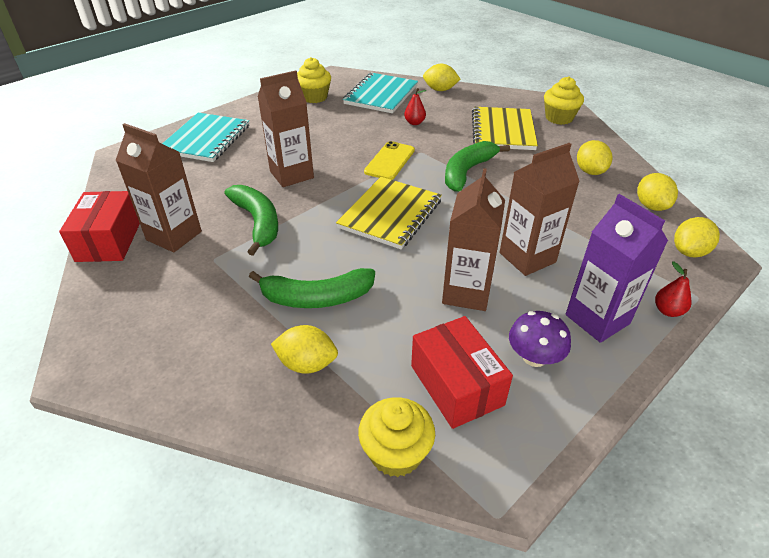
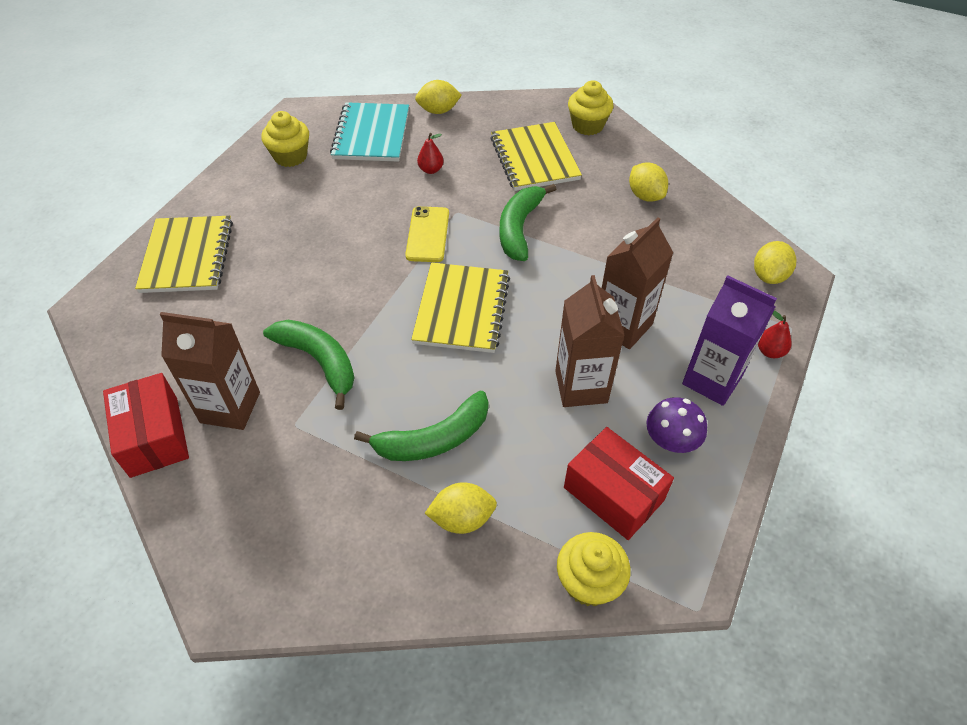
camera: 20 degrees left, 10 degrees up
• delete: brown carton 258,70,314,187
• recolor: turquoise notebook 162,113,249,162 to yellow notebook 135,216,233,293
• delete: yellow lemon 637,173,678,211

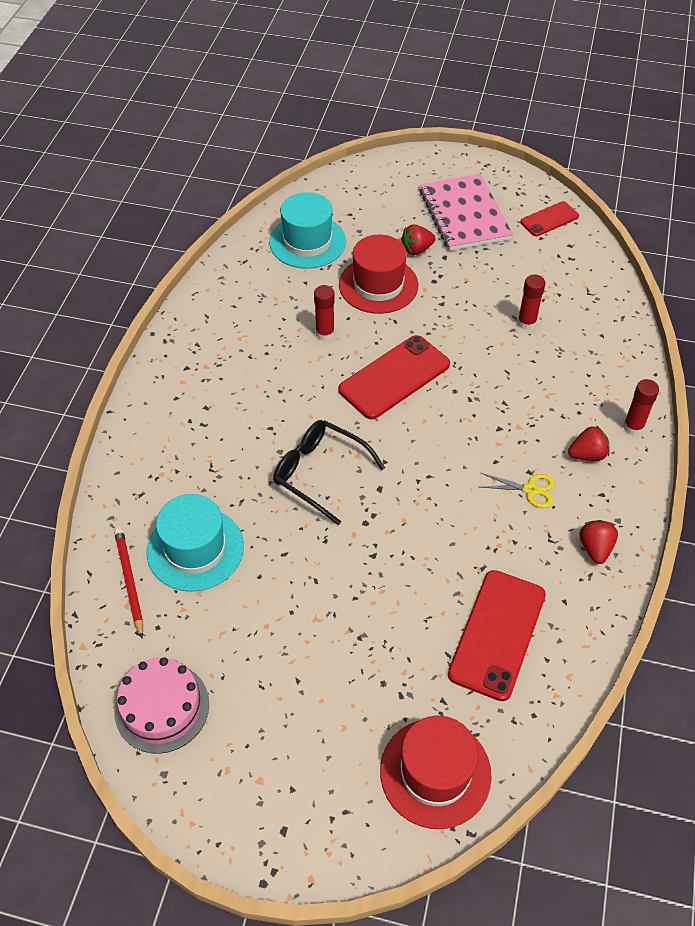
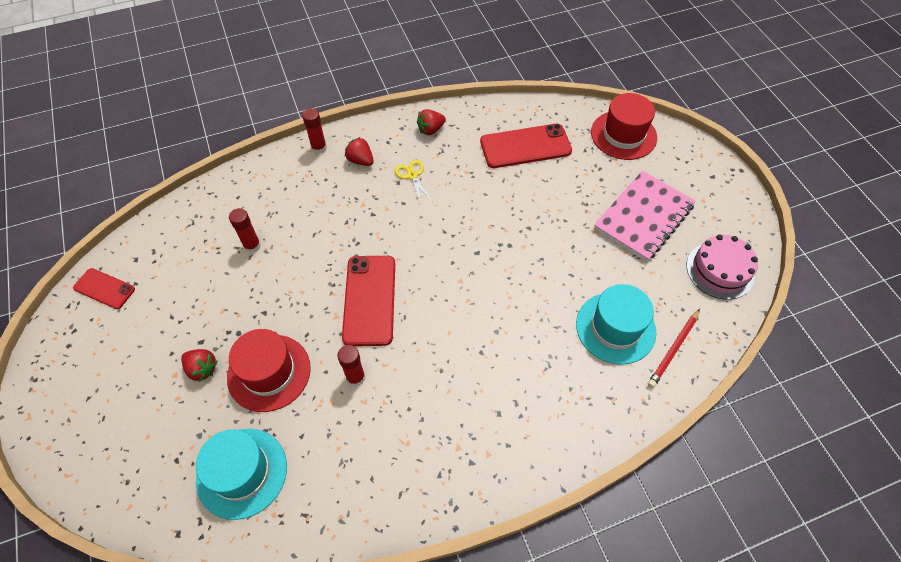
camera: 125 degrees left, 5 degrees up
• move: pink notebook 420,174,513,251 to 594,171,696,262
• rotate: red phone 338,335,450,419 = 342,256,395,346 75 degrees clockwise
• delete: black glasses 273,420,385,525

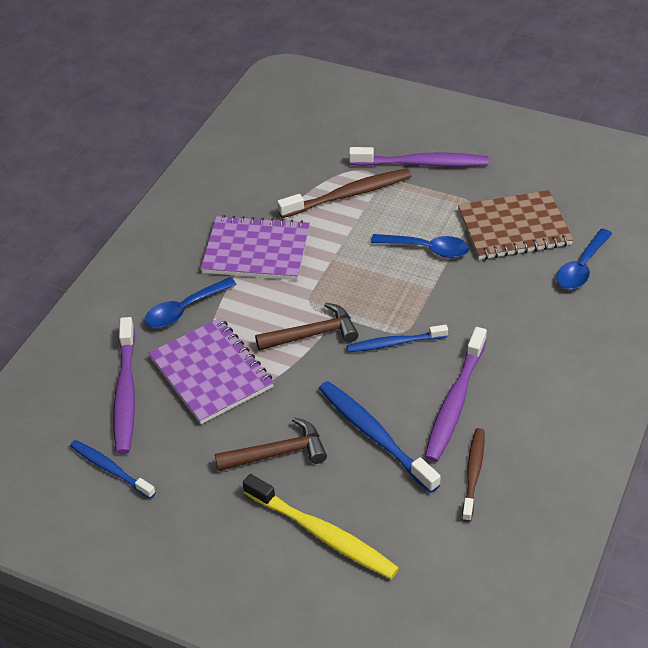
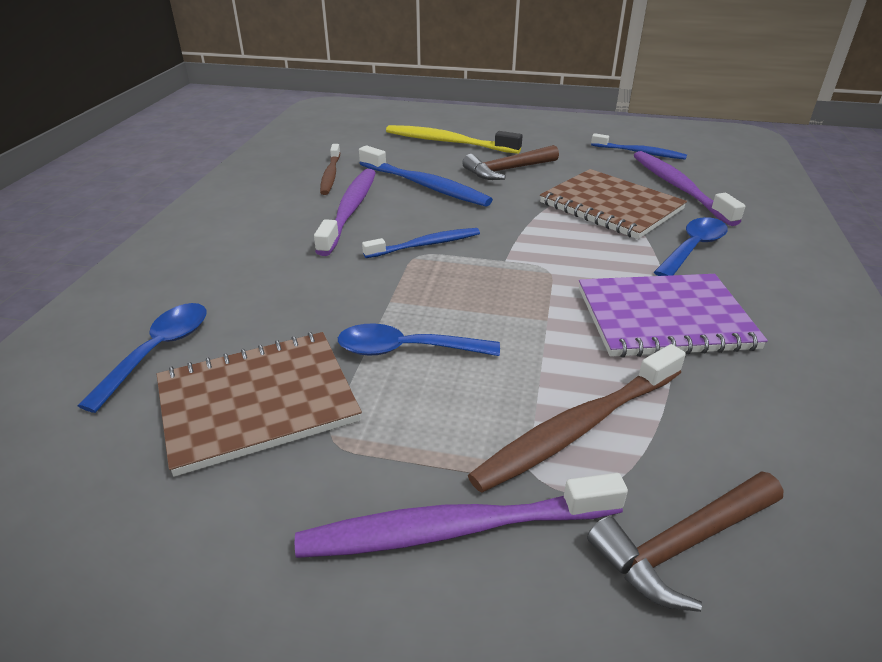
camera: 165 degrees right, 10 degrees down
• move: brown hammer 255,303,359,351 to 587,471,783,612
• recolor: purple notebook 149,318,274,424 to brown notebook 540,169,687,239

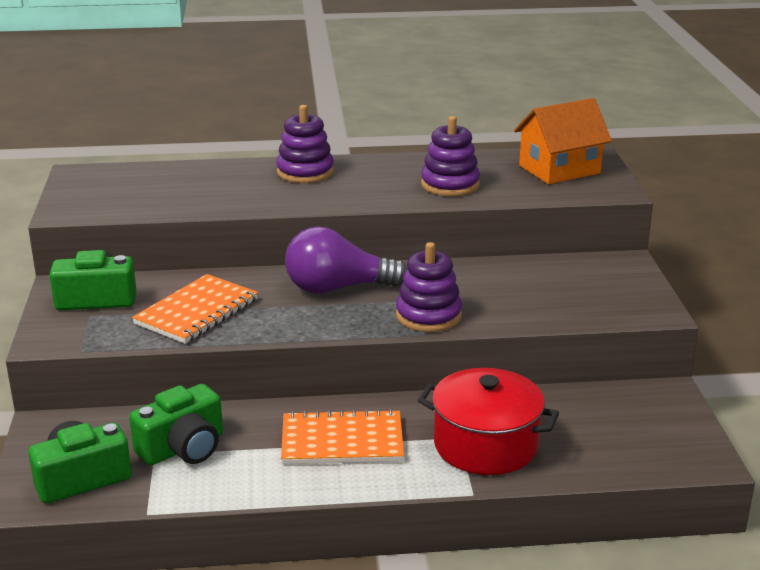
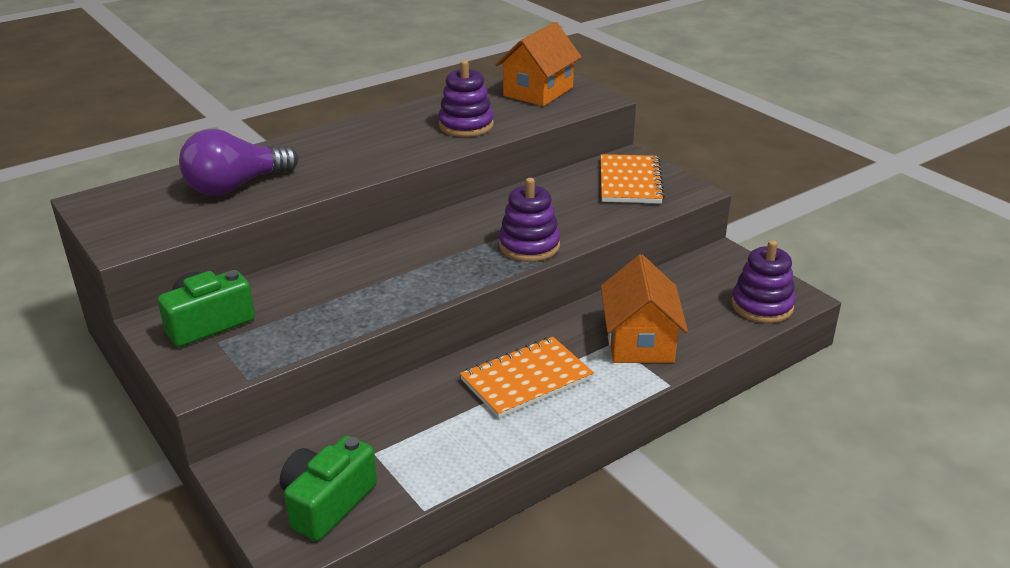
camera: 30 degrees left, 5 degrees up
• move: purple stacking toy 276,105,334,183 to 731,240,796,323
• move: purple light bulb 285,226,407,294 to 179,129,298,196
• move: orange notebook 132,274,258,344 to 601,154,665,204
• replace: red pot 418,368,559,475 to orange house 601,254,688,363
• delete: green camera 129,384,223,465

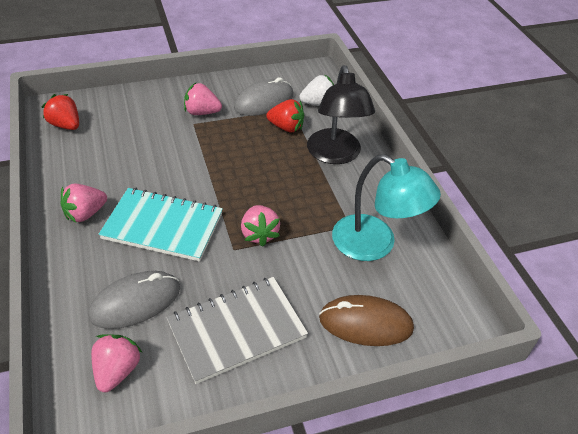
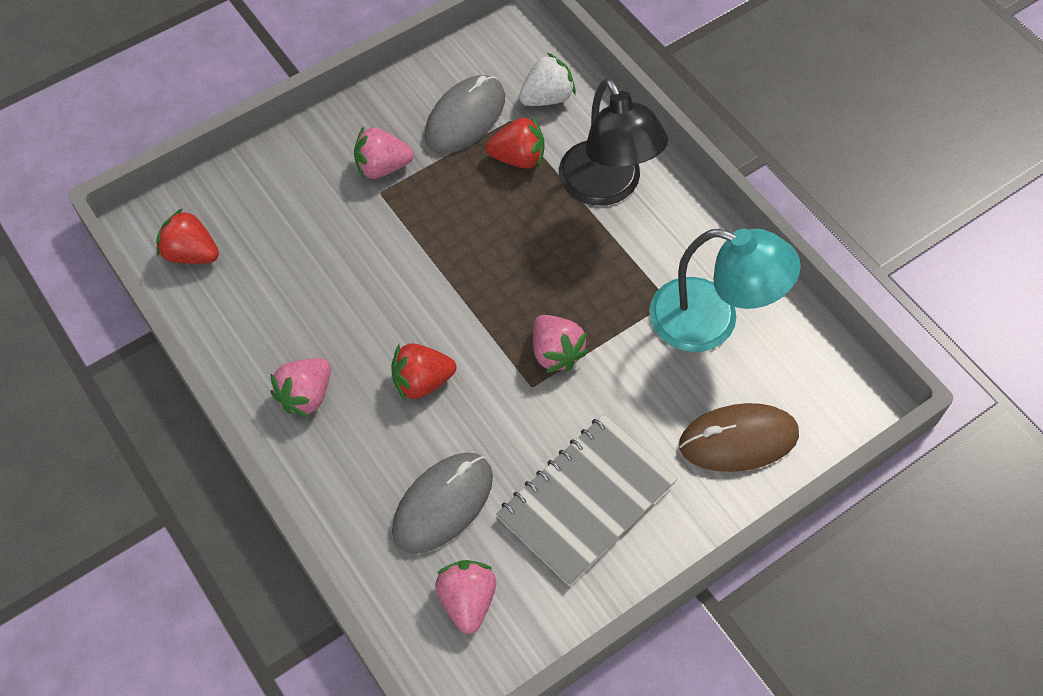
camera: 15 degrees left, 15 degrees up
• replace: turquoise notebook 99,188,223,261 to red strawberry 391,343,456,401

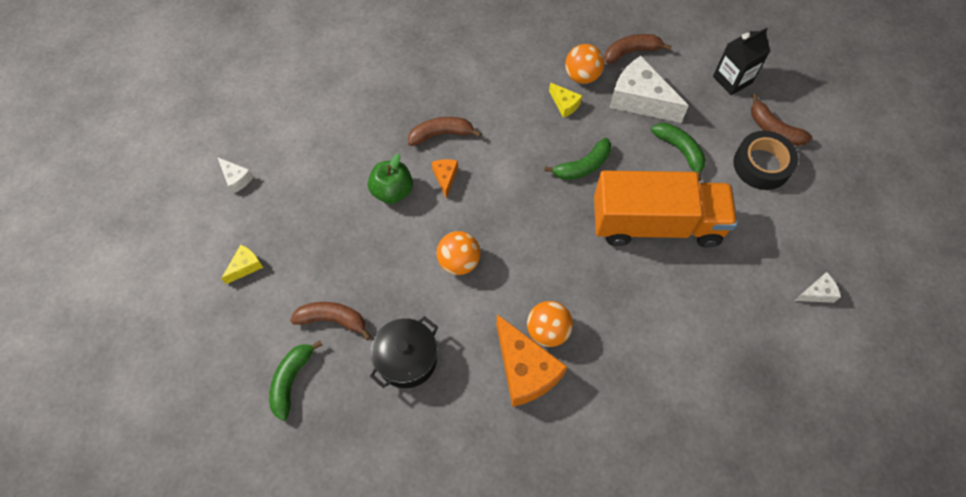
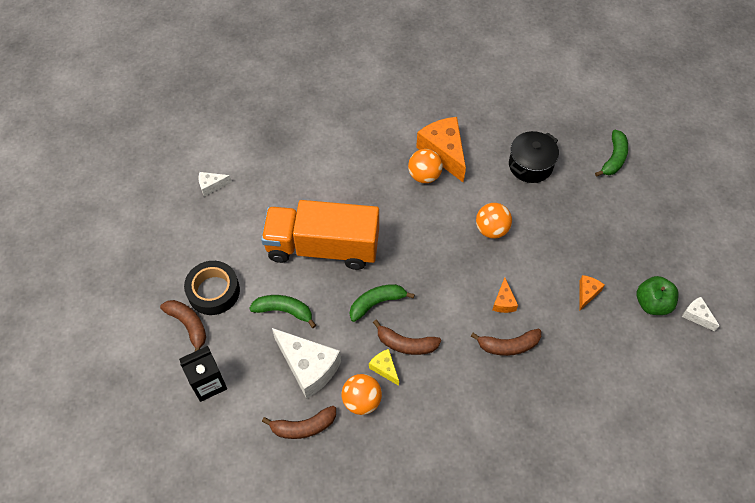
camera: 175 degrees left, 5 degrees down
• rotate: green banana 651,123,706,181 = 249,295,316,328 135 degrees clockwise
• move: green apple 368,154,413,204 to 637,276,679,315
• delete: yellow cheese 221,245,263,284
• move: brown banana 290,302,371,340 to 373,320,441,355
• insert: orange cheese 579,275,605,310

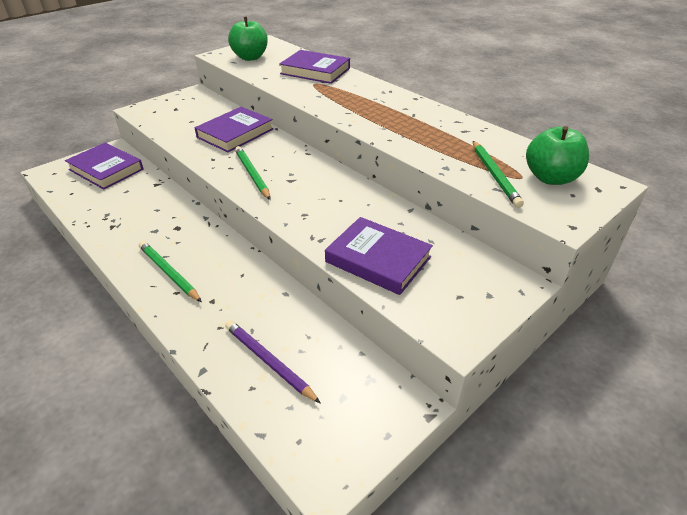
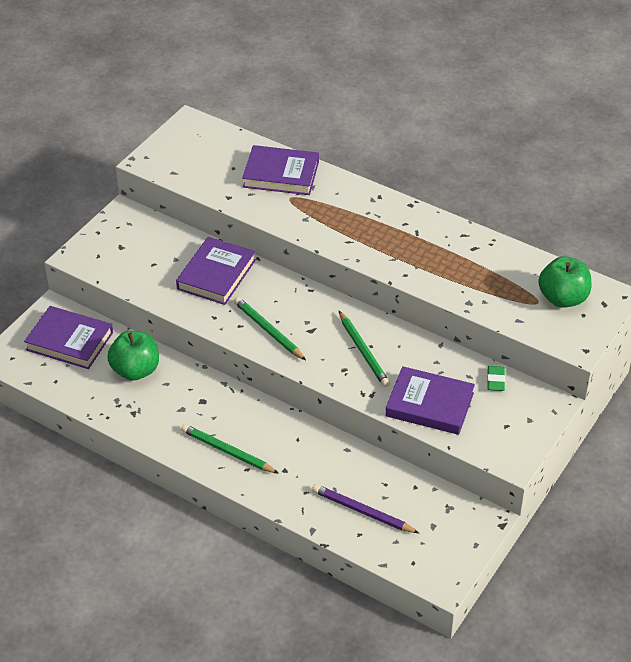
camera: 15 degrees left, 5 degrees up
• move: green apple 228,17,268,61 to 107,331,159,380
• move: green pencil 473,141,524,208 to 339,311,390,387
• insert: green eraser 487,366,505,391

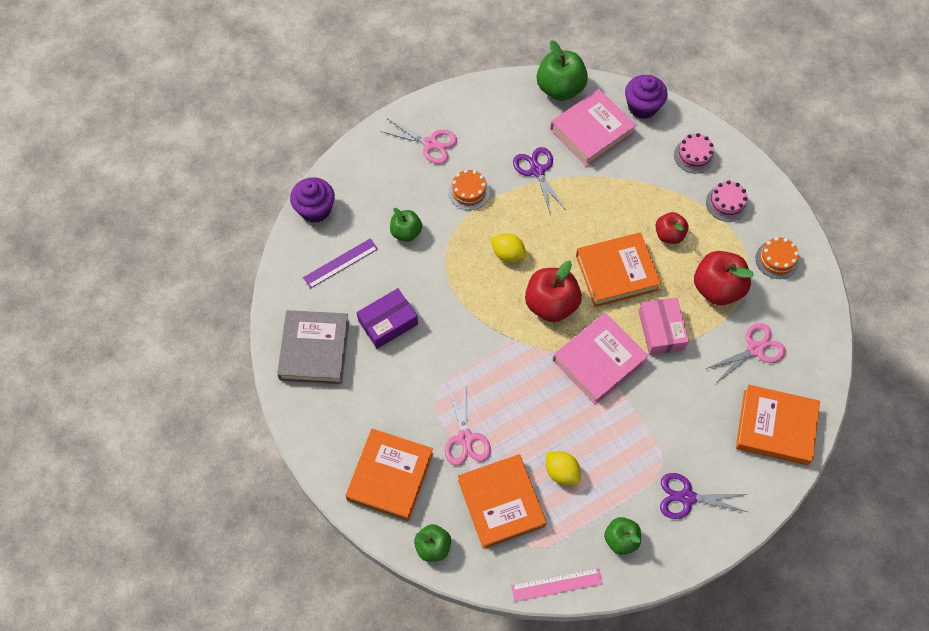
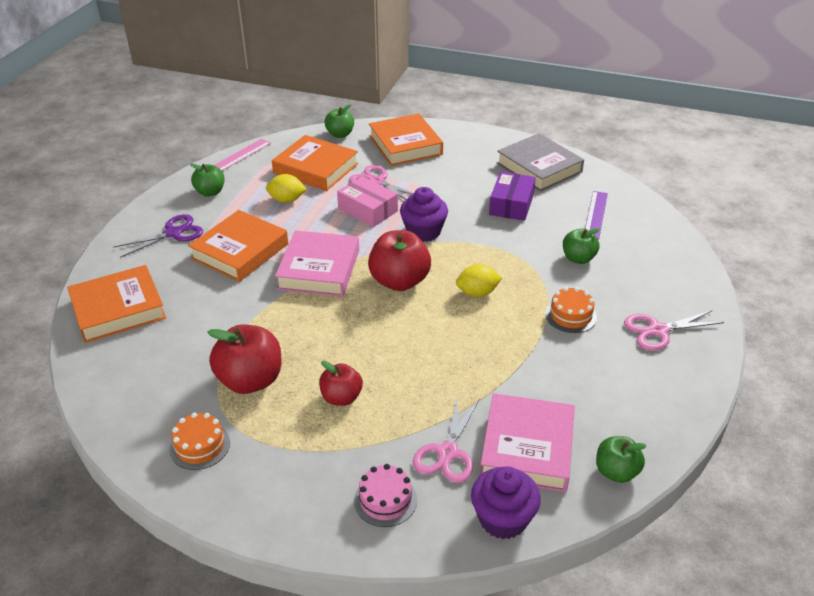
camera: 140 degrees right, 25 degrees down
• resize: green apple 537,40,588,101 = 596,436,647,483 x0.60
• delete: purple scissors 513,147,566,214
• move: purple cupcake 290,177,335,223 to 400,187,448,242
• delete: pink cake 706,180,748,222
• move: orange book 576,232,661,307 to 188,210,288,282
• move: pink box 639,297,689,355 to 337,176,398,227
• move: pink scissors 706,323,786,384 to 413,396,480,483

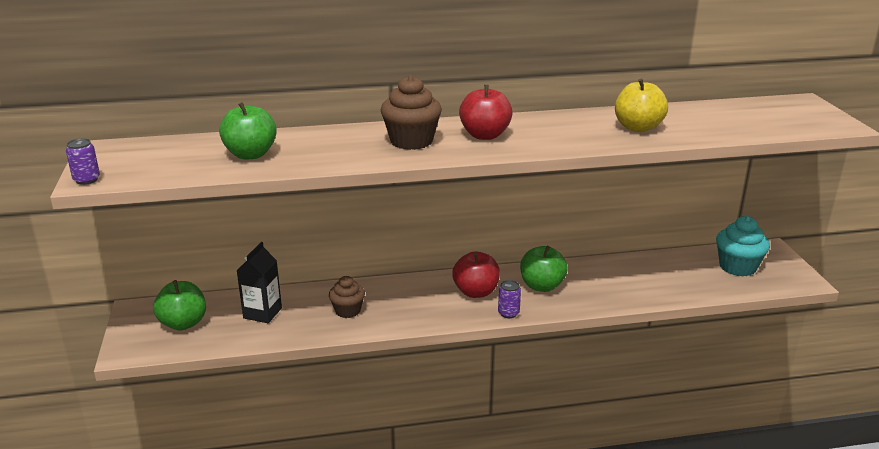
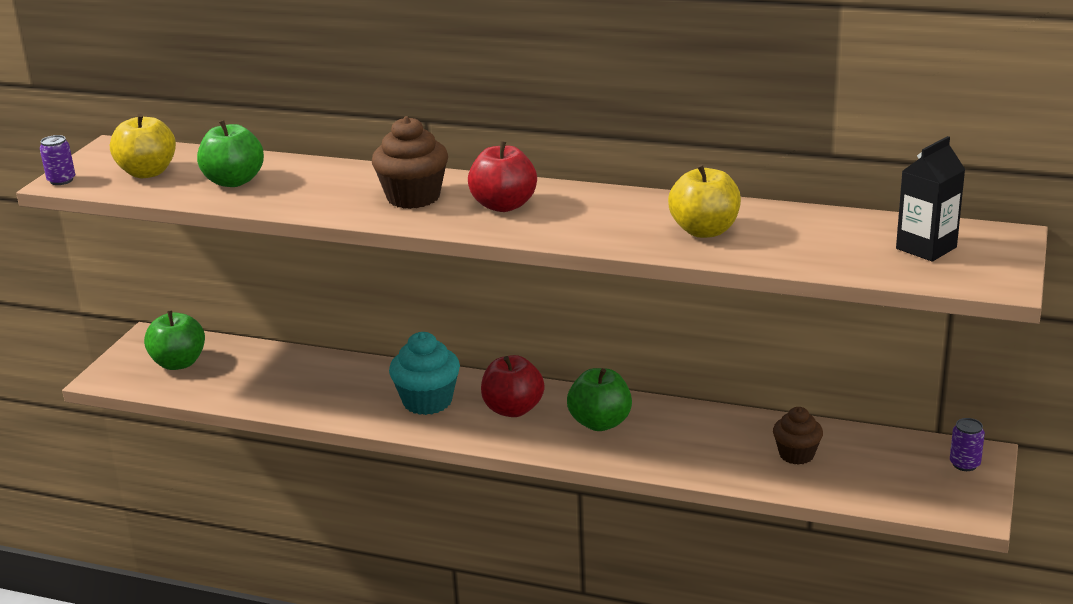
camera: 30 degrees right, 0 degrees up
• move: turquoise cupcake 716,216,770,277 to 389,332,460,415
• move: black carton 237,242,282,323 to 896,136,965,262
• move: brown cupcake 329,276,365,318 to 773,407,823,465
• move: purple can 498,280,521,318 to 950,418,985,471
• insert: yellow apple 110,114,176,178

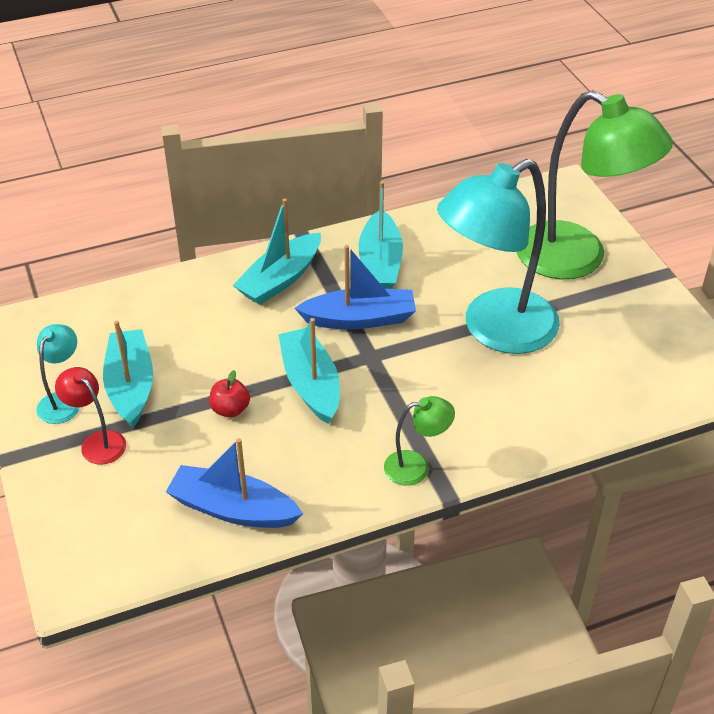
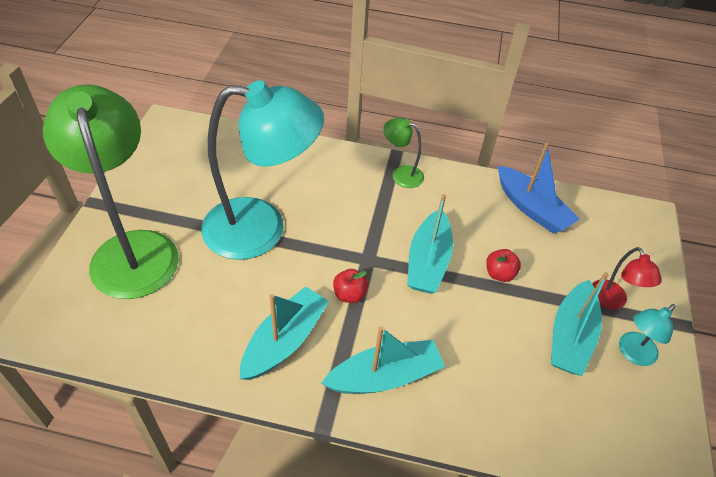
camera: 150 degrees left, 5 degrees up
• replace: blue boat 295,245,416,329 to red apple 333,269,369,303

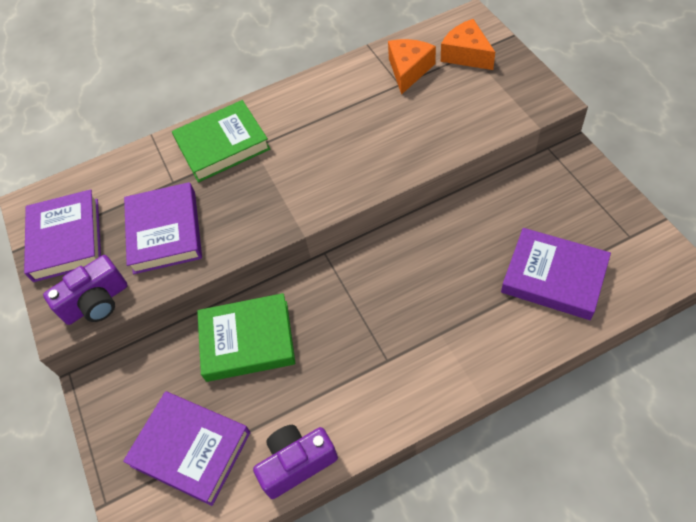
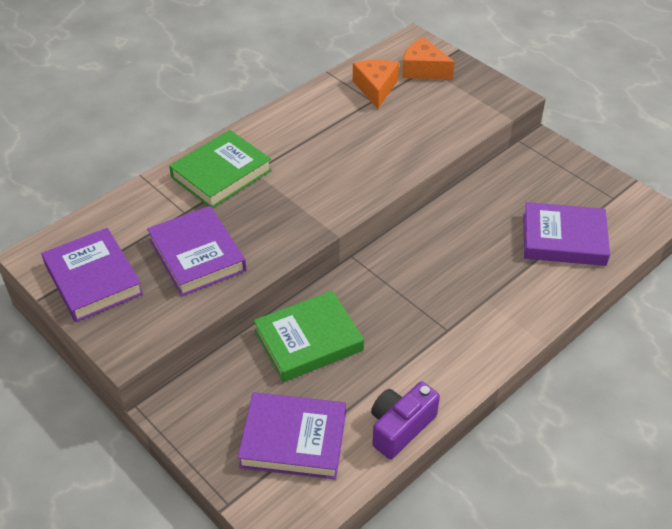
camera: 25 degrees left, 10 degrees down
• delete: purple camera 43,255,128,325

